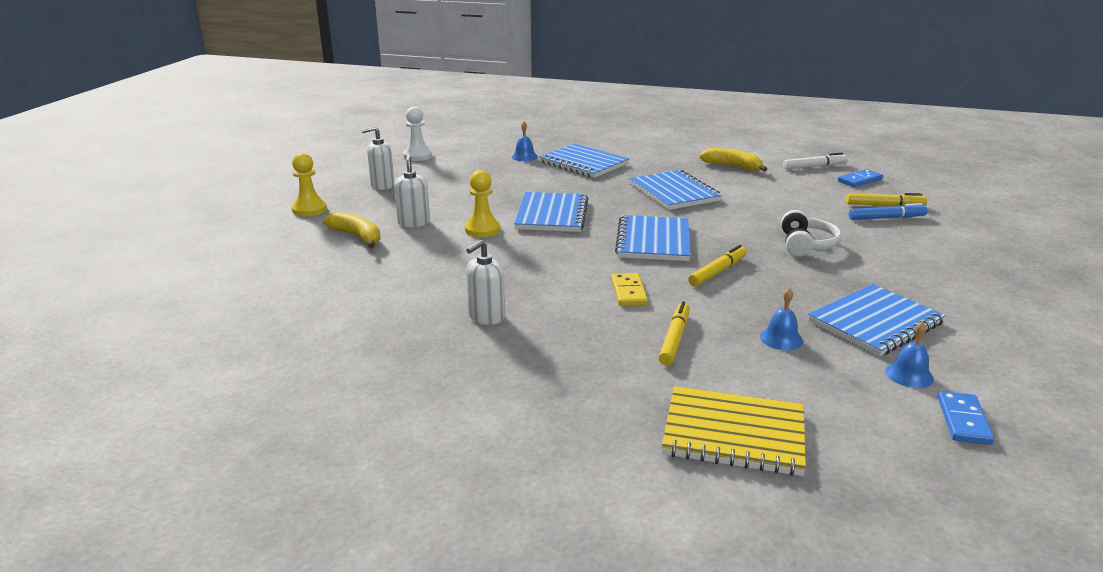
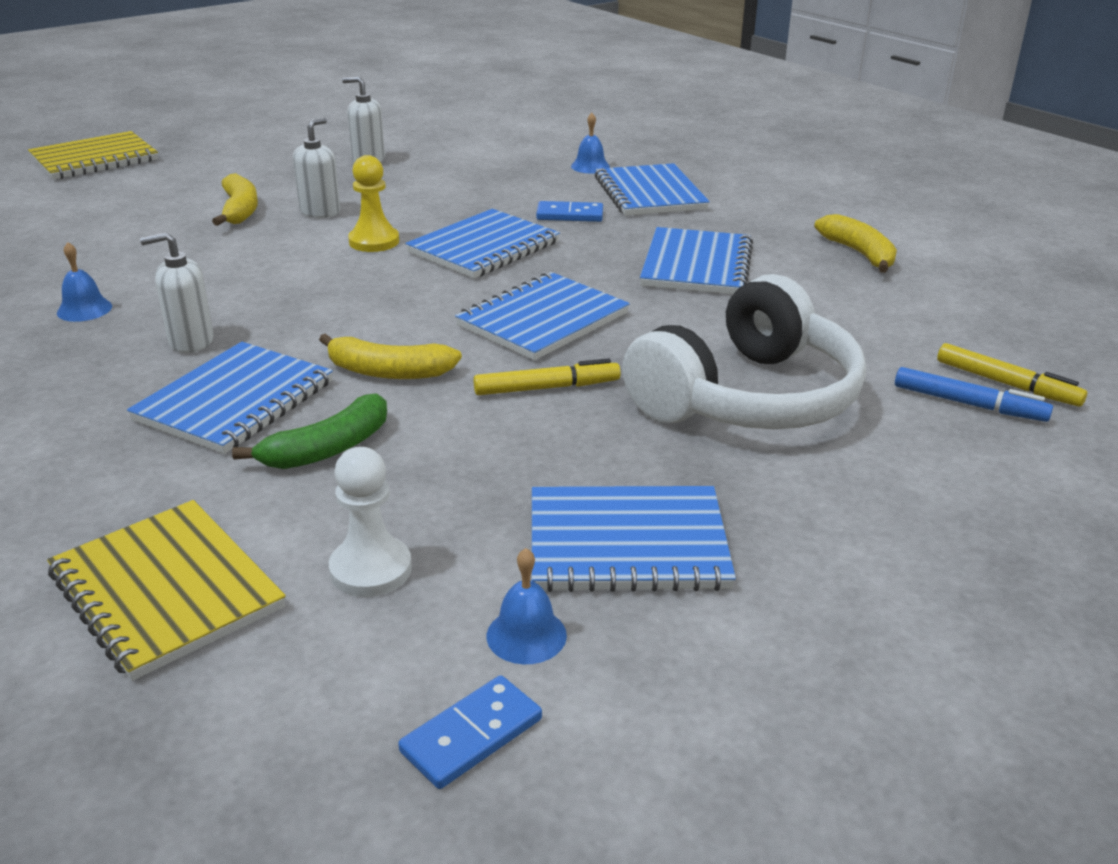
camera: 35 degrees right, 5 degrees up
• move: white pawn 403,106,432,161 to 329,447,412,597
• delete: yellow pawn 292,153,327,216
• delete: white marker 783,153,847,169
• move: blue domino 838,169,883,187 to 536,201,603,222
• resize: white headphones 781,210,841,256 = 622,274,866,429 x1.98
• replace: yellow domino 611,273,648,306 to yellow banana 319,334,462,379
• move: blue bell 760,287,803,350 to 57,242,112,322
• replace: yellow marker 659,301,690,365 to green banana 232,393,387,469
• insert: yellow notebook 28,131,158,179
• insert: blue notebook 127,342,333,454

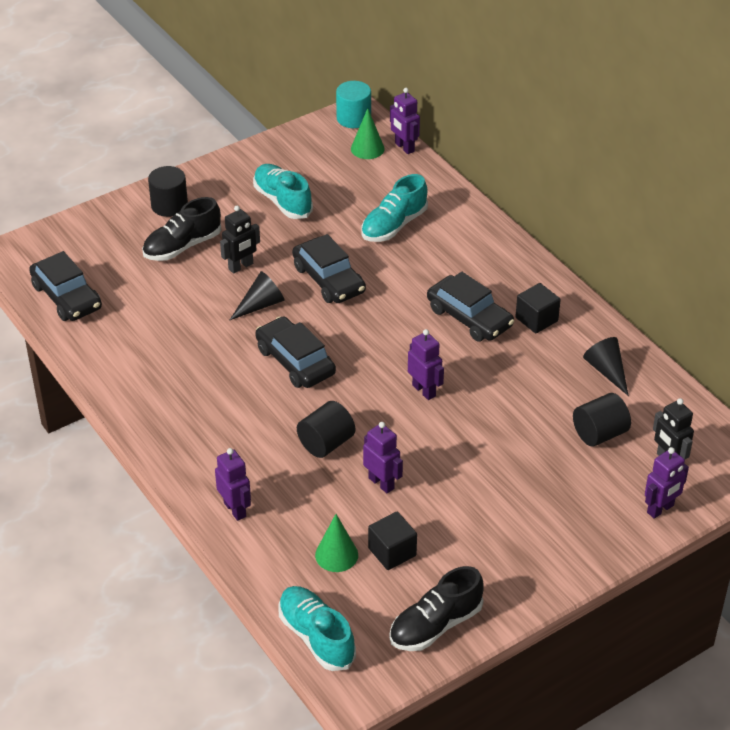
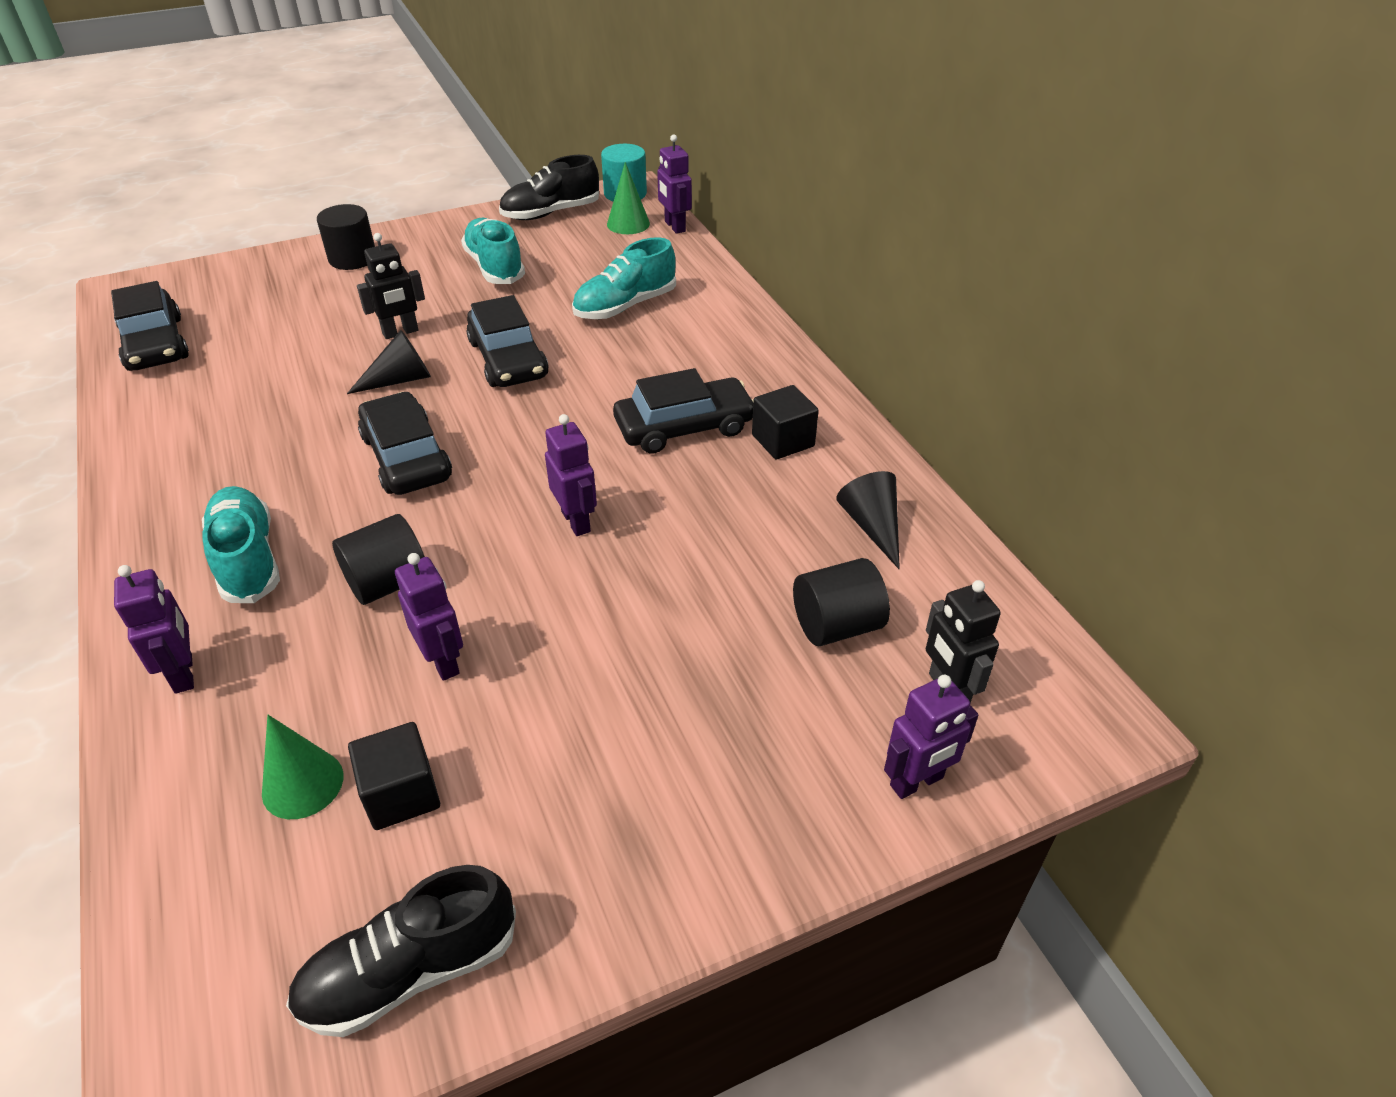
camera: 10 degrees right, 0 degrees up
• move: black shoe 142,197,221,261 to 499,155,599,220
• rotate: black car 427,272,514,342 = 613,368,754,454 75 degrees counterclockwise
• move: turquoise shoe 279,586,356,671 to 202,486,280,603

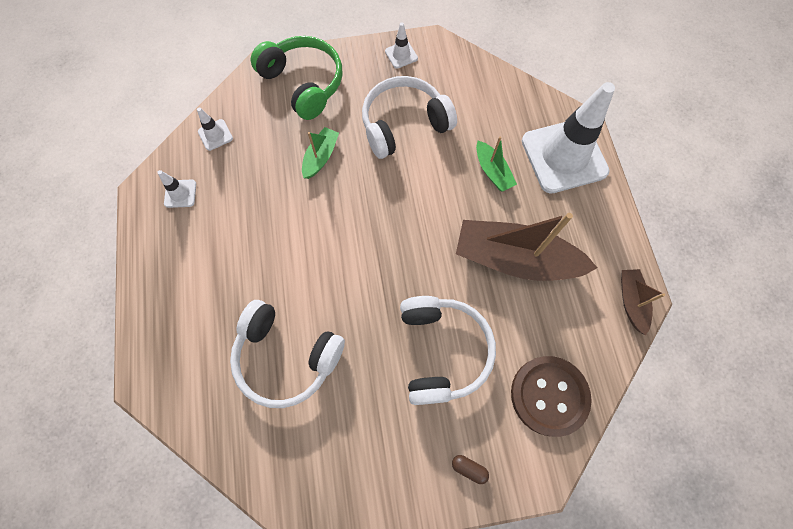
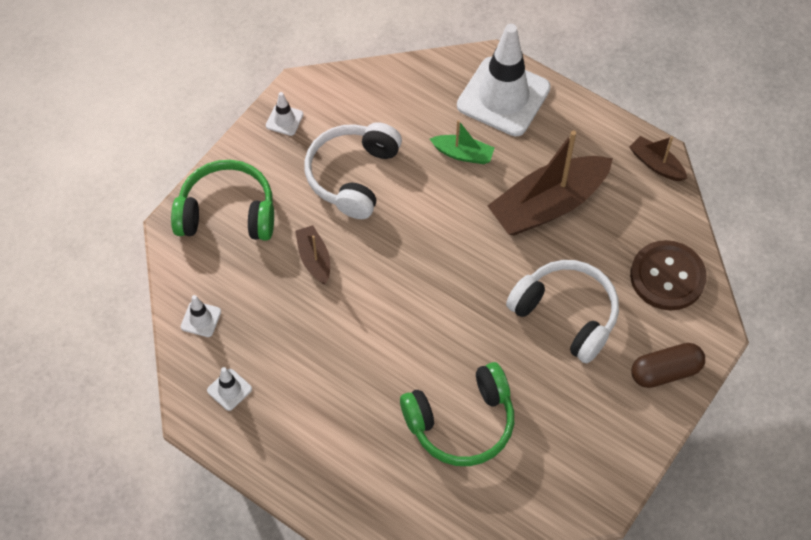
camera: 45 degrees left, 10 degrees down
• recolor: green boat 302,127,339,179 to brown boat 295,225,330,284
• recolor: white headphones 230,300,345,408 to green headphones 400,362,514,466
• resize: brown capsule 452,455,489,484 = 631,343,705,388 x2.05

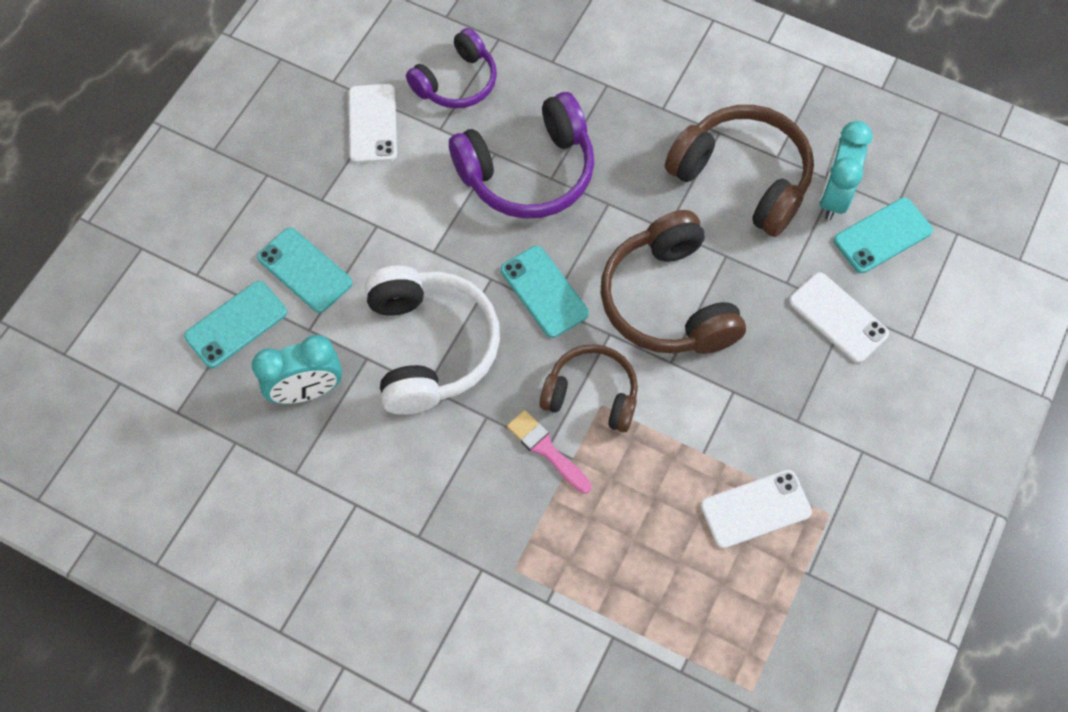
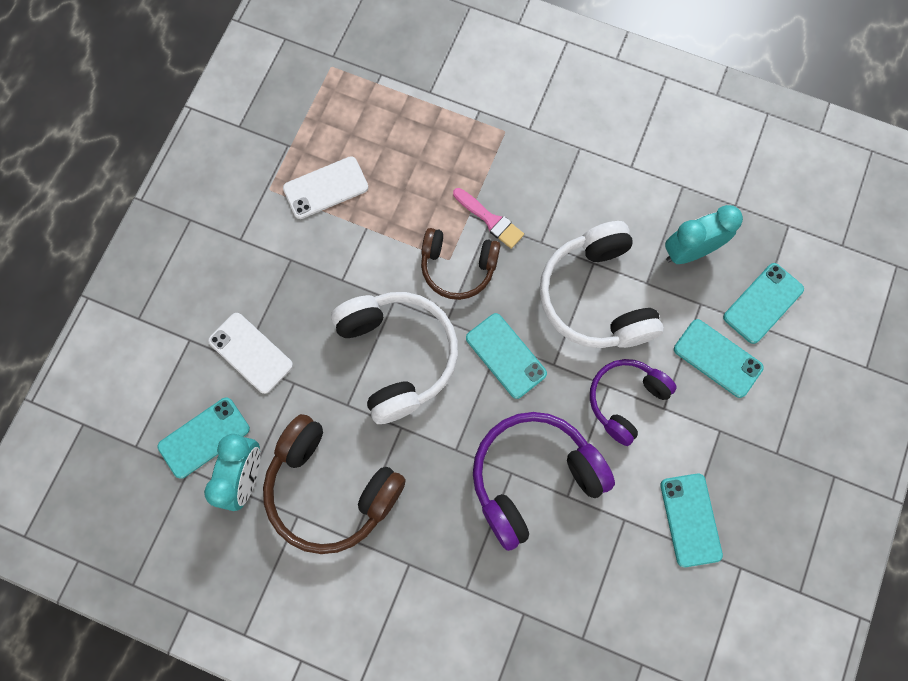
camera: 175 degrees right, 10 degrees up
• move: purple headphones 406,28,497,109 to 590,359,677,446
• recolor: white phone 349,84,397,163 to turquoise phone 660,473,723,567
• recolor: brown headphones 600,210,746,354 to white headphones 331,292,458,424

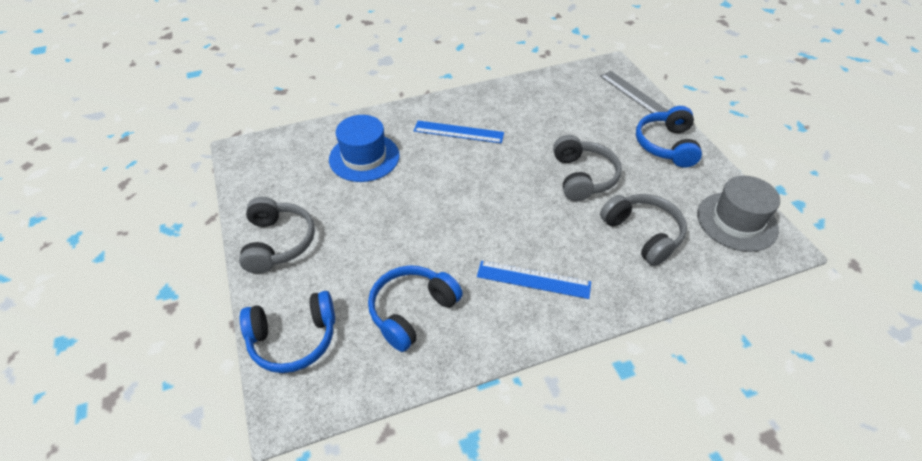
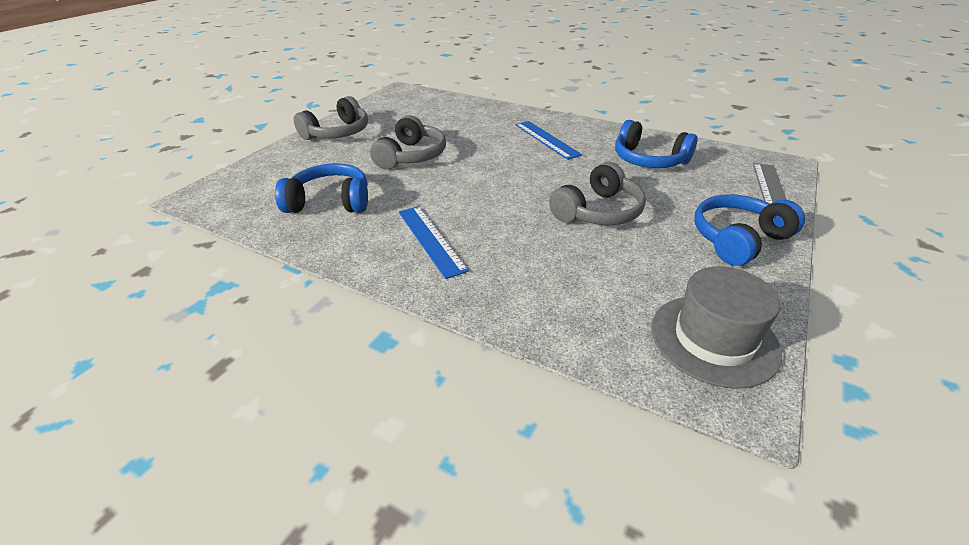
camera: 50 degrees right, 10 degrees down
• delete: blue hat 329,115,400,182
• move: grey headphones 600,194,687,266 to 370,115,446,169
• move: blue headphones 240,291,335,373 to 615,120,697,168

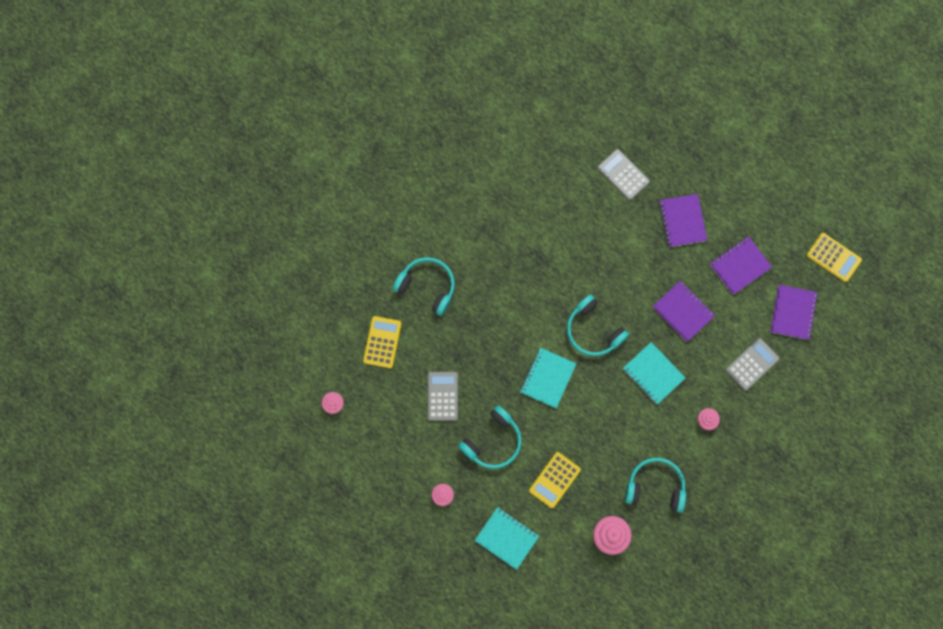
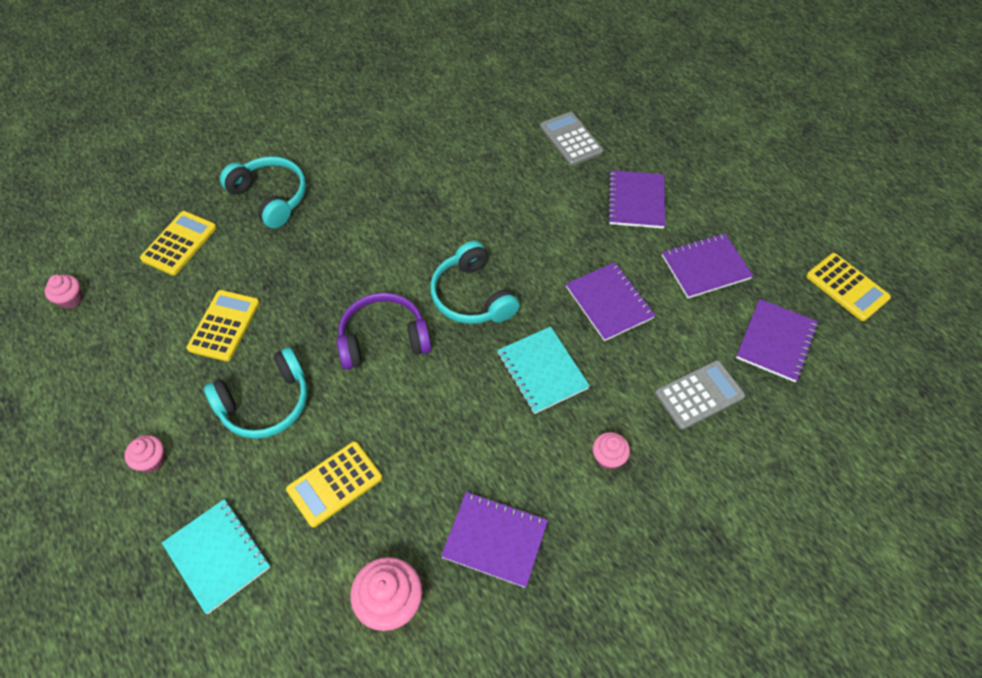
camera: 15 degrees right, 20 degrees down
• replace: turquoise notebook 520,347,576,408 to purple headphones 337,292,432,370
• recolor: grey calculator 428,372,458,421 to yellow calculator 187,290,260,361
• replace: turquoise headphones 625,458,686,513 to purple notebook 441,492,548,588

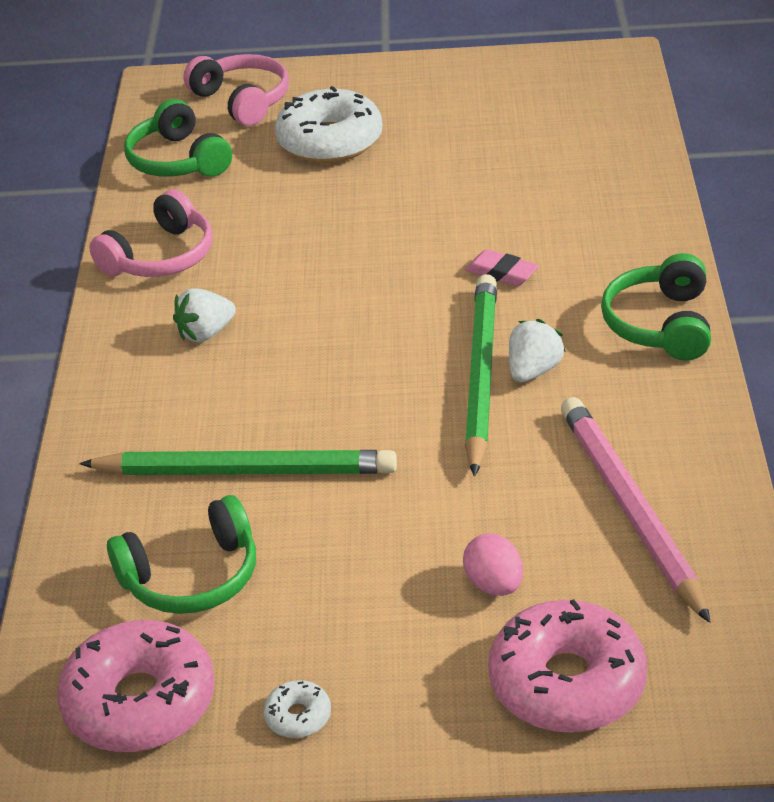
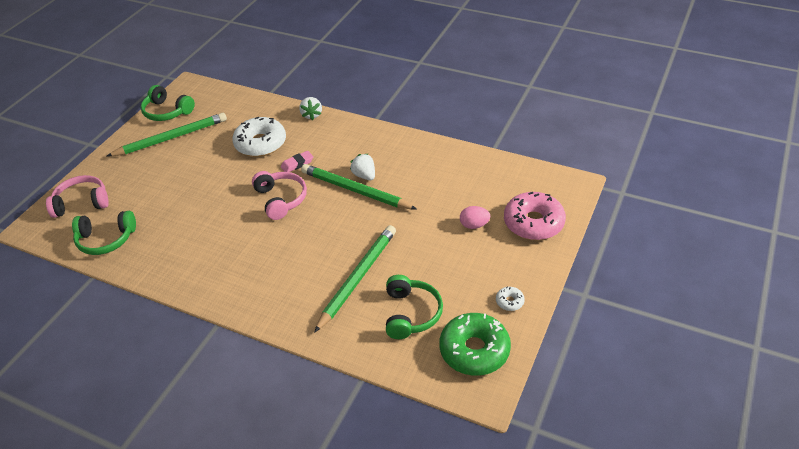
camera: 65 degrees left, 5 degrees up
• move: white donut 275,86,383,163 to 232,117,286,157
• move: pink headphones 89,189,213,277 to 252,171,307,220
• move: green headphones 601,253,711,361 to 141,85,195,121
• move: white strawberry 173,288,236,342 to 299,97,322,120
• delete: pink pencil 561,397,711,623
• recolor: pink donut 57,620,215,752 to green donut 439,313,511,376
• insert: green pencil 107,113,227,156

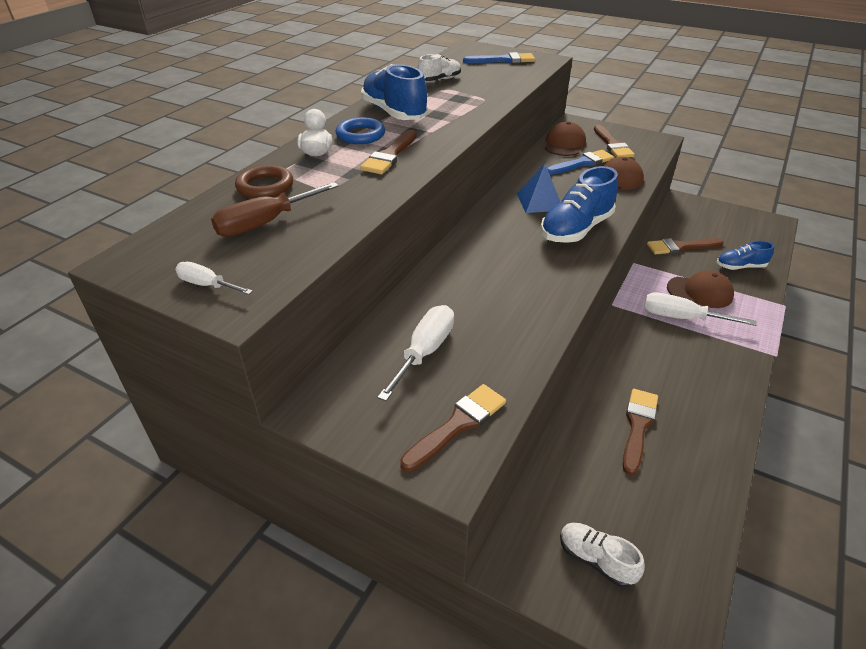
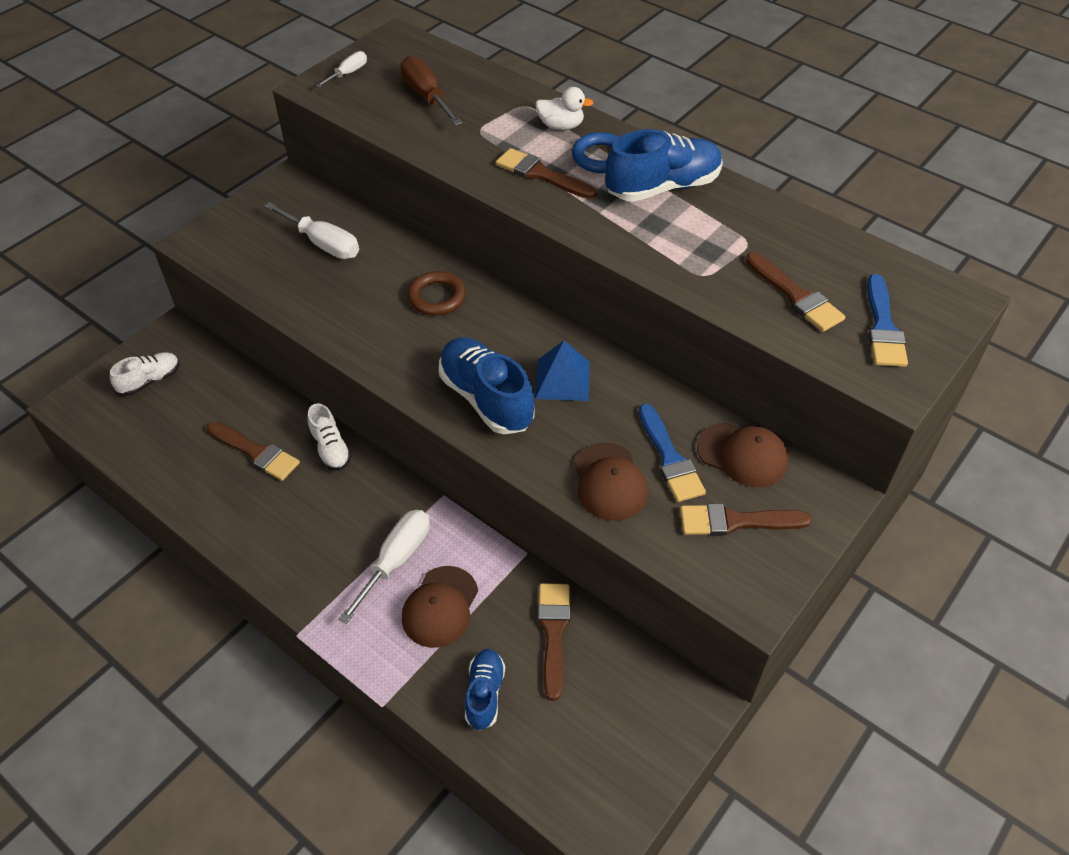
camera: 100 degrees right, 10 degrees up
• move: white shoe 418,54,461,81 to 307,403,352,471
• move: brown ring 235,165,293,198 to 407,271,466,315
• move: brown brush 400,384,506,472 to 746,252,845,332

